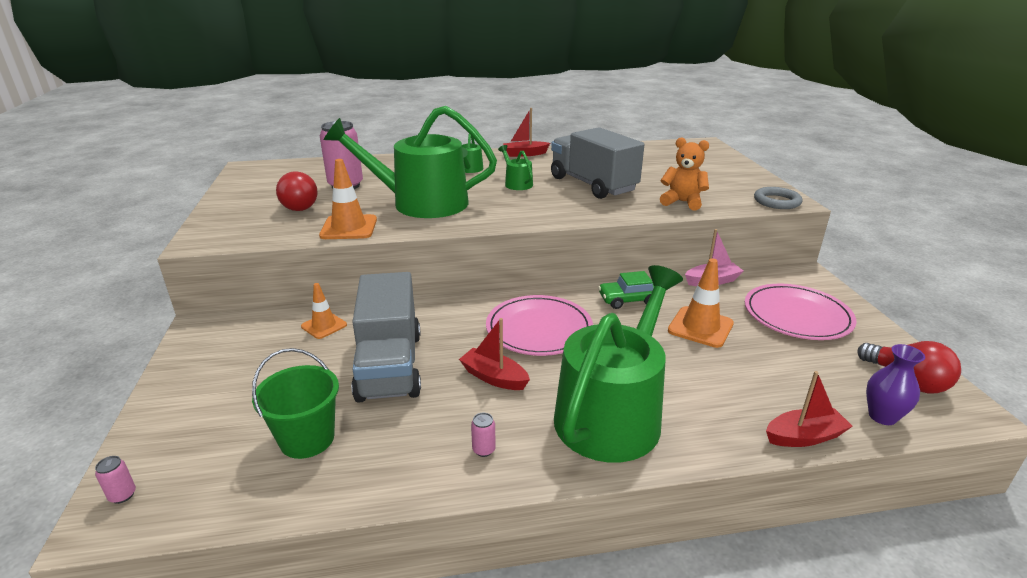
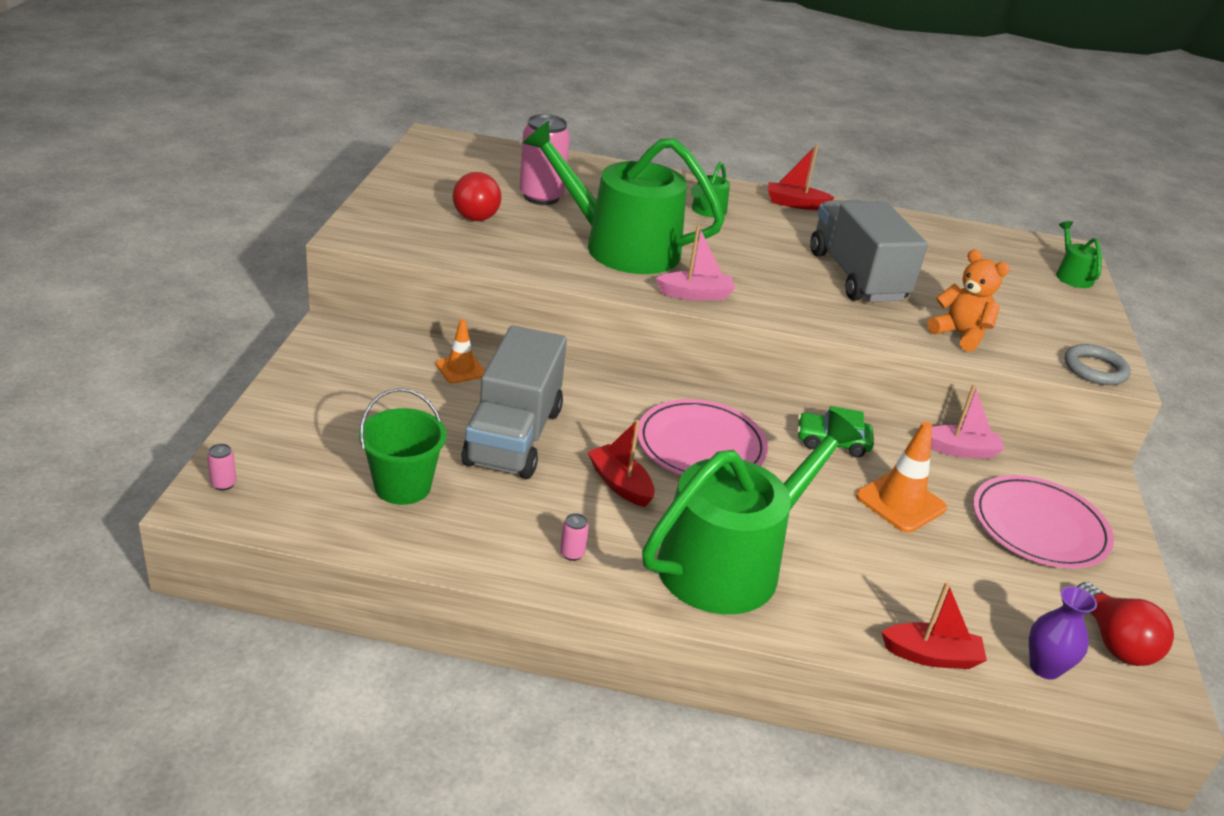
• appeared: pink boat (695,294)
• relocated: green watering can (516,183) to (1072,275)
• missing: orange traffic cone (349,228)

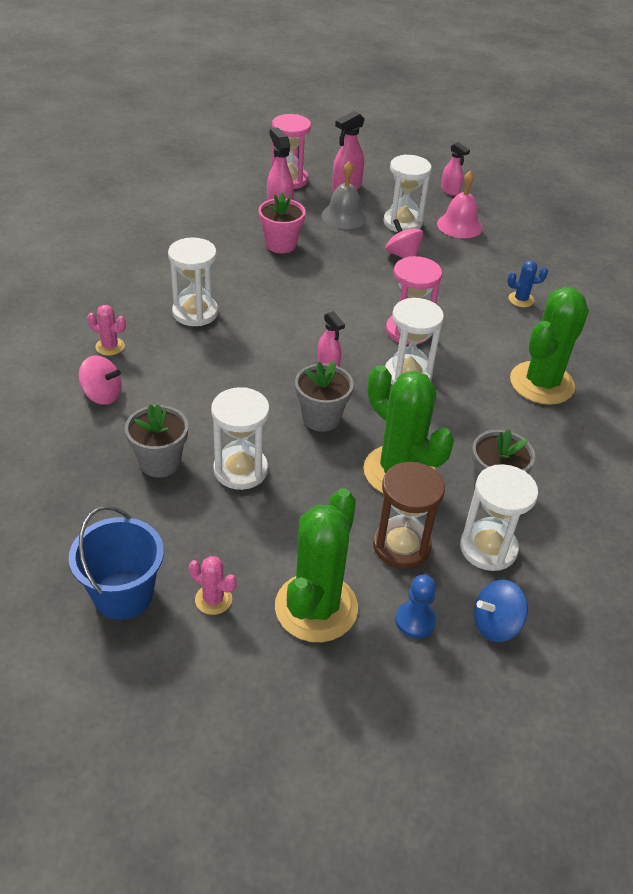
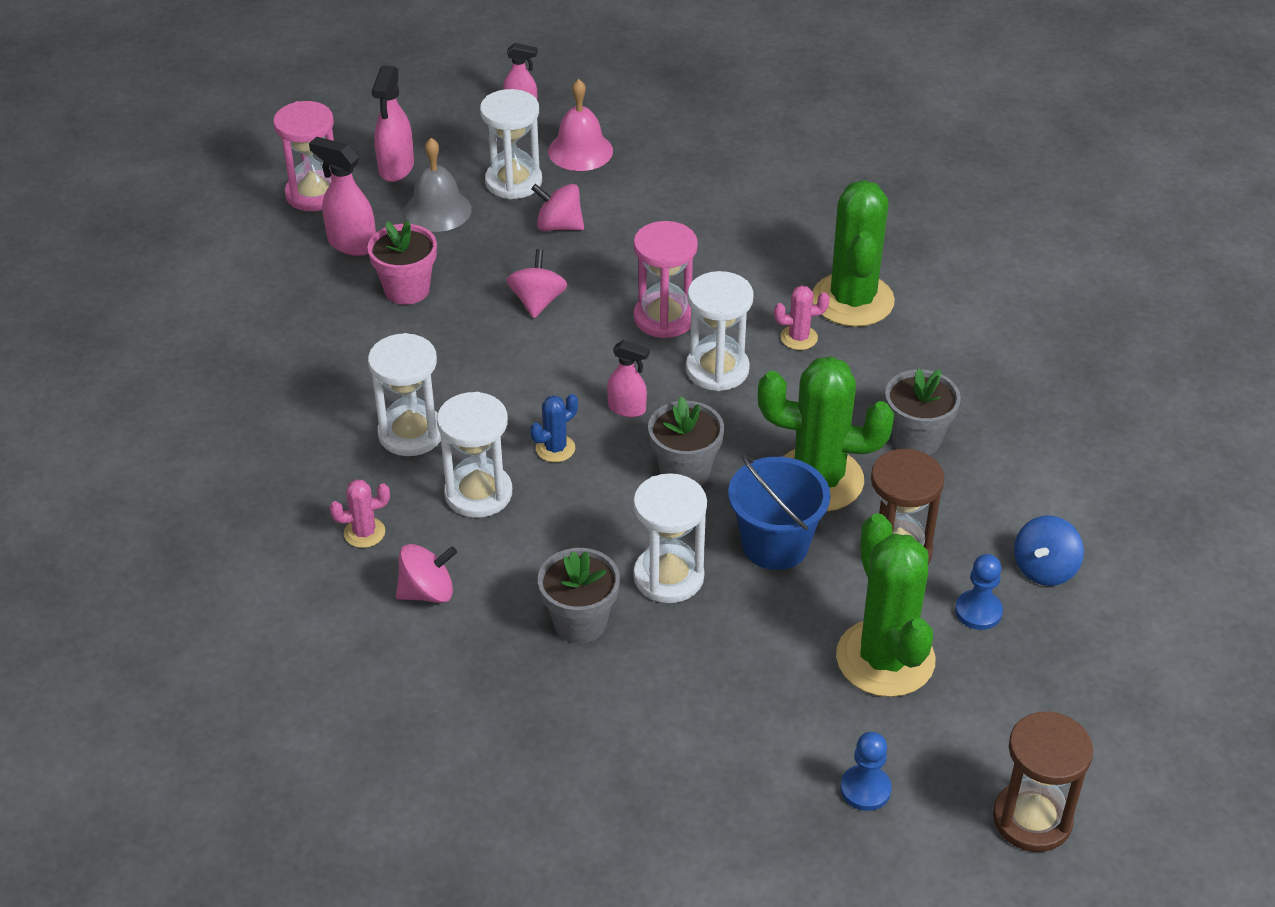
• relocated: white hourglass (488,548) to (478,493)
• appeared: pink spinning top (537,302)
• relocated: blue cactus (521,299) to (555,448)
• relocated: blue bucket (123,594) to (775,545)
• relocated: pink cactus (213,599) to (798,338)
• appeared: blue pawn (865,789)
• appeared: brown hourglass (1032,819)

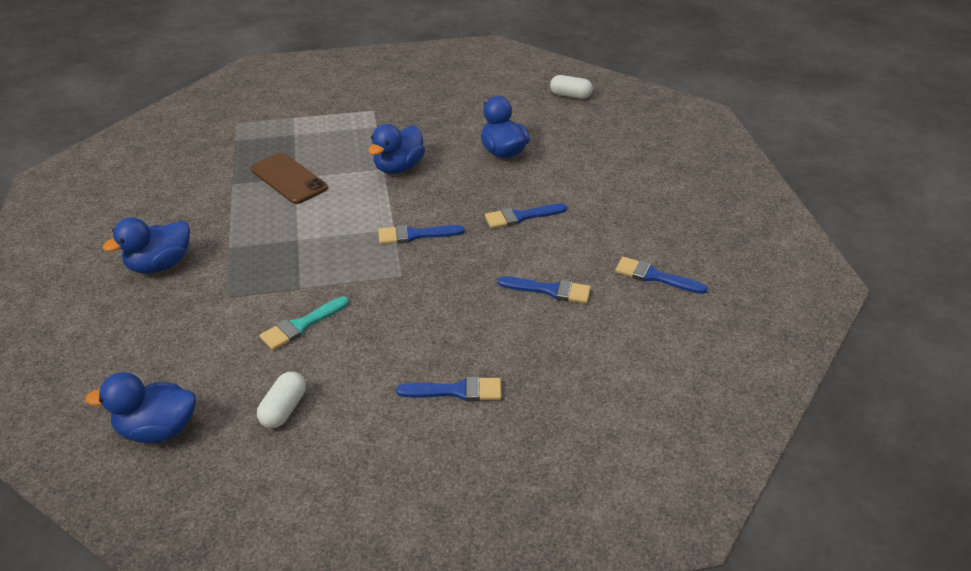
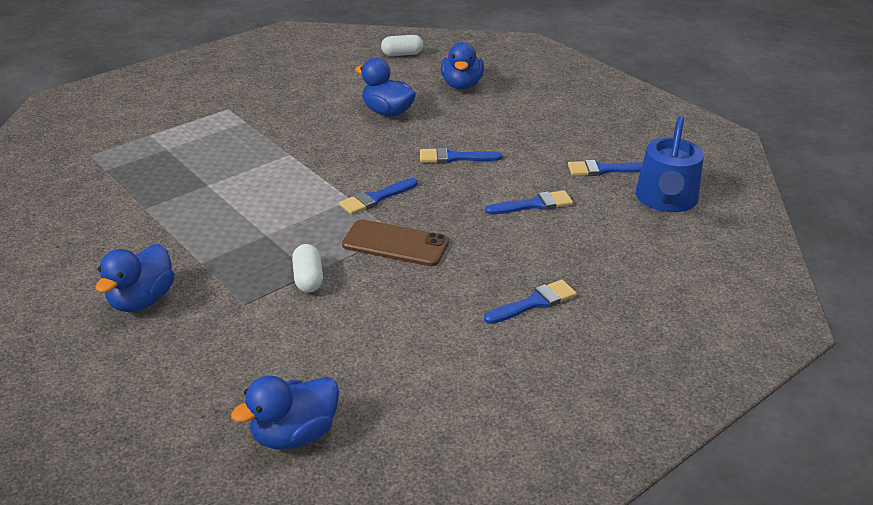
• relocated: white capsule (284,409) to (308,279)
• relocated: brown phone (288,179) to (395,244)
• spun: blue brush (521,216) = (454,157) 45 degrees clockwise
• relocated: blue duck (398,167) to (461,85)
• appeared: blue watering can (666,200)
• missing: turquoise brush (301,325)

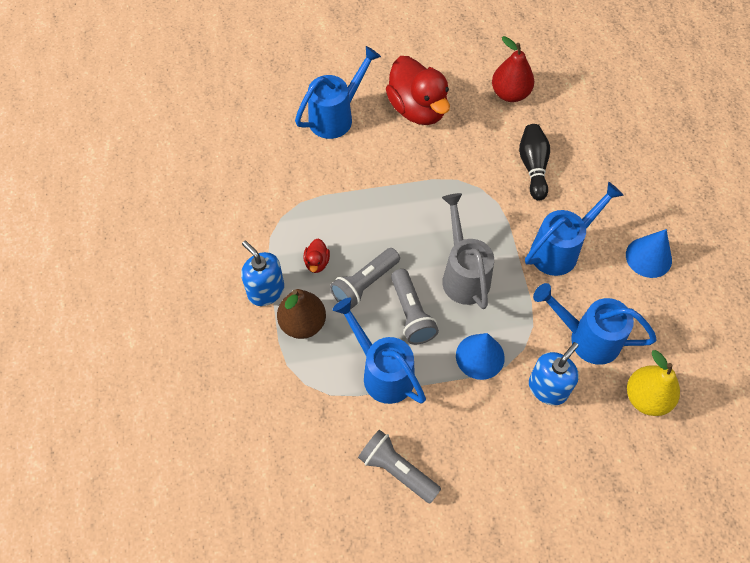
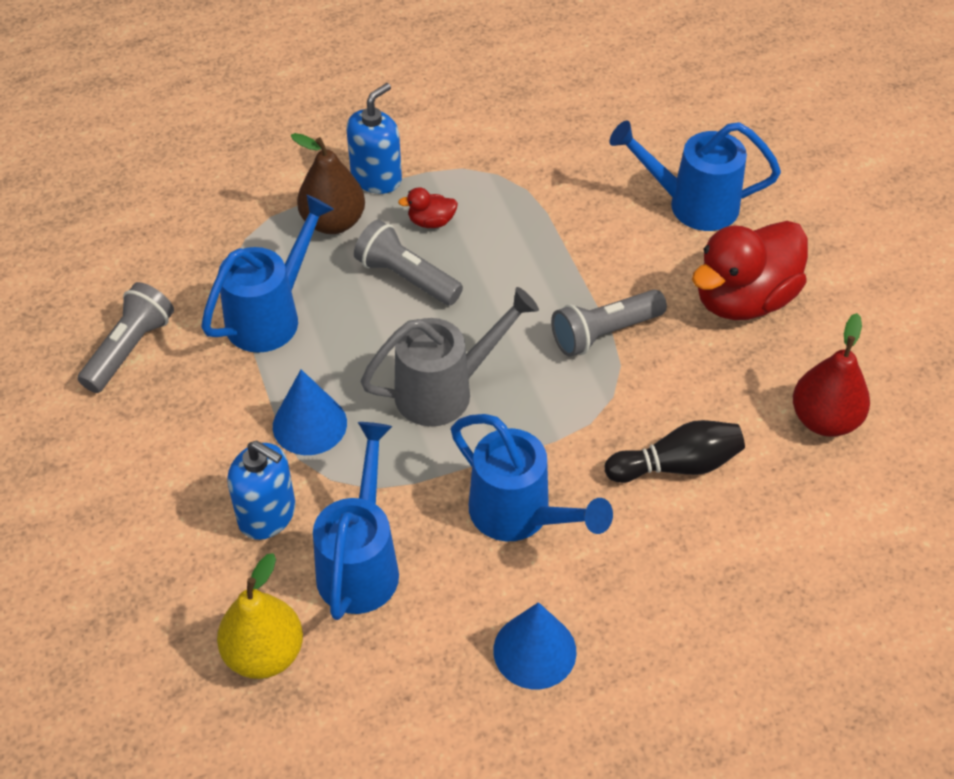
• relocated: grey flashlight (411,314) to (604,333)
• spun: blue watering can (336,116) = (692,204) 150 degrees clockwise

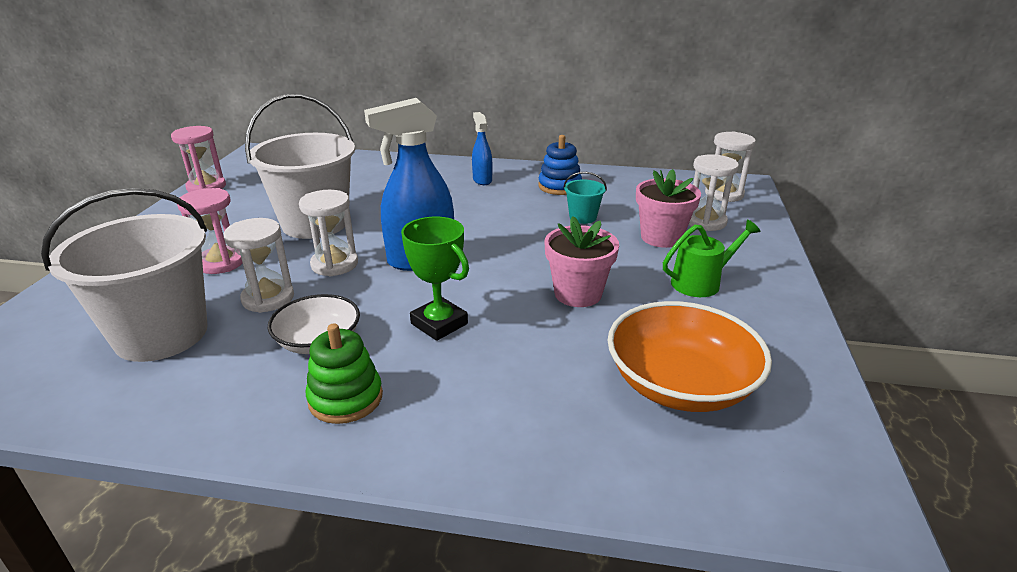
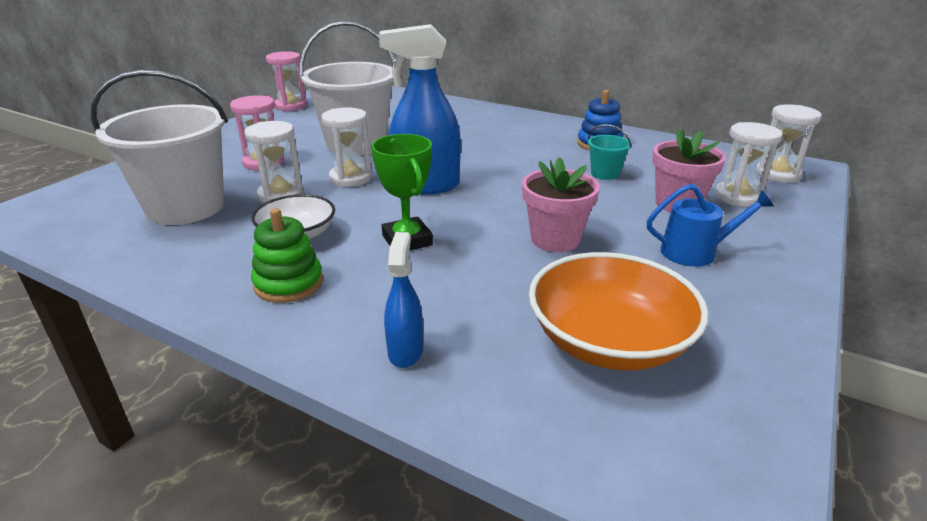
• relocated: blue spray bottle (482,180) to (405,351)
• colour: green watering can (701,282) to blue watering can (695,252)

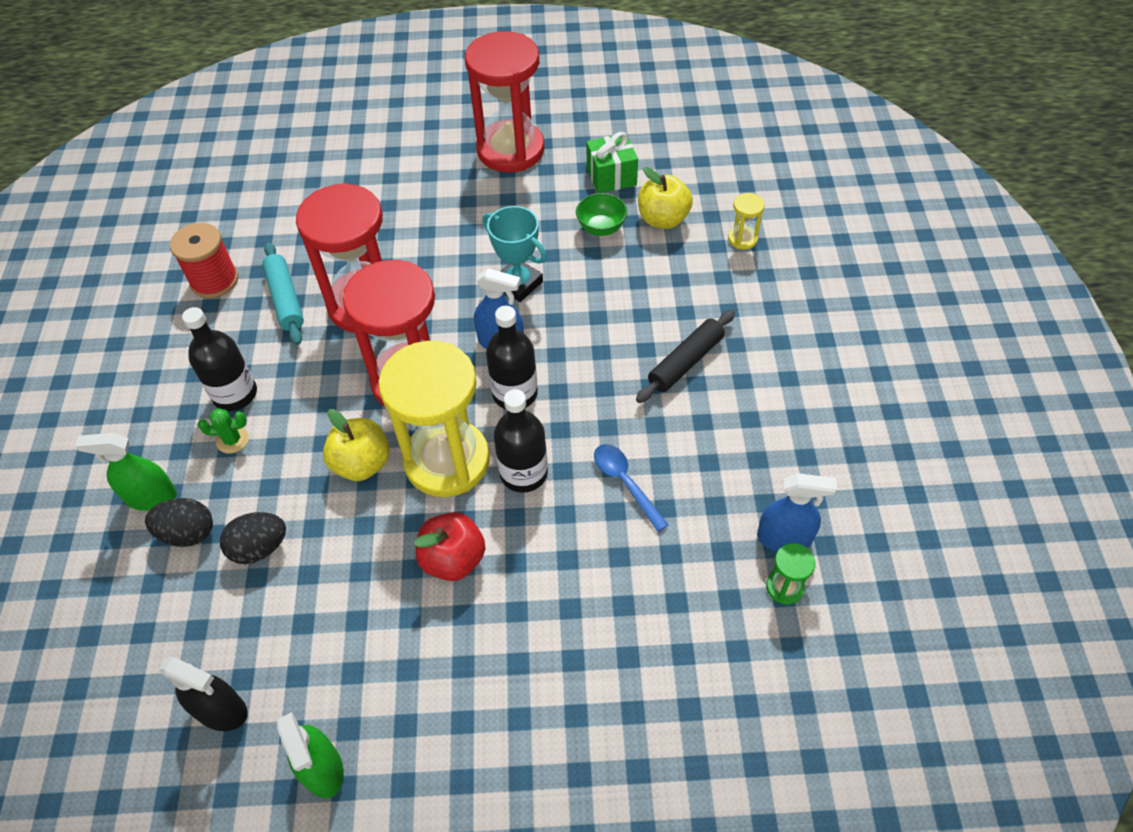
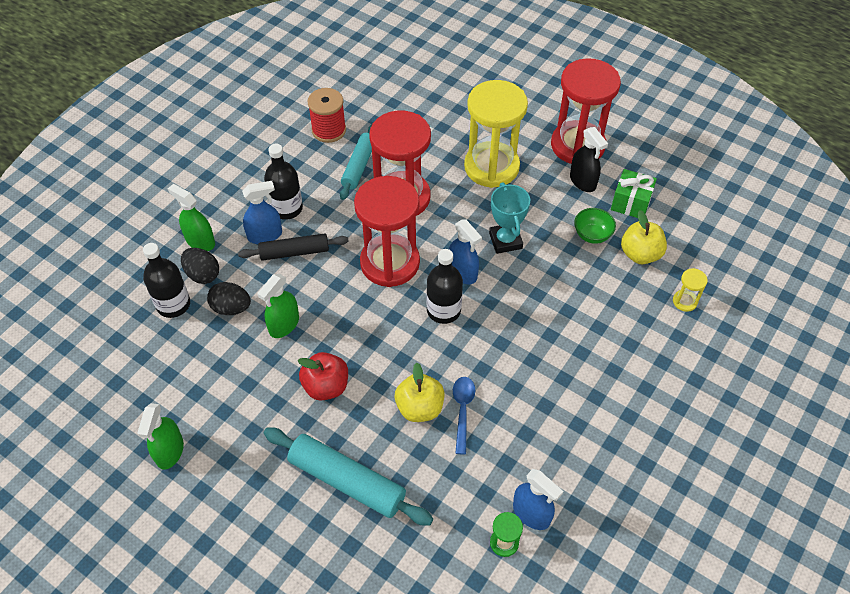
• relocated: black bottle (523,473) to (173,304)
• relocated: black rolling pin (686,362) to (294,252)
• exchanged: green cactus (232,440) to blue spray bottle (265,235)
• appeared: green spray bottle (284,324)
• appeared: turquoise rolling pin (347,481)
• relocated: yellow apple (362,463) to (420,408)
• relocated: yellow hourglass (447,461) to (491,167)
• relocated: black spray bottle (221,710) to (583,181)

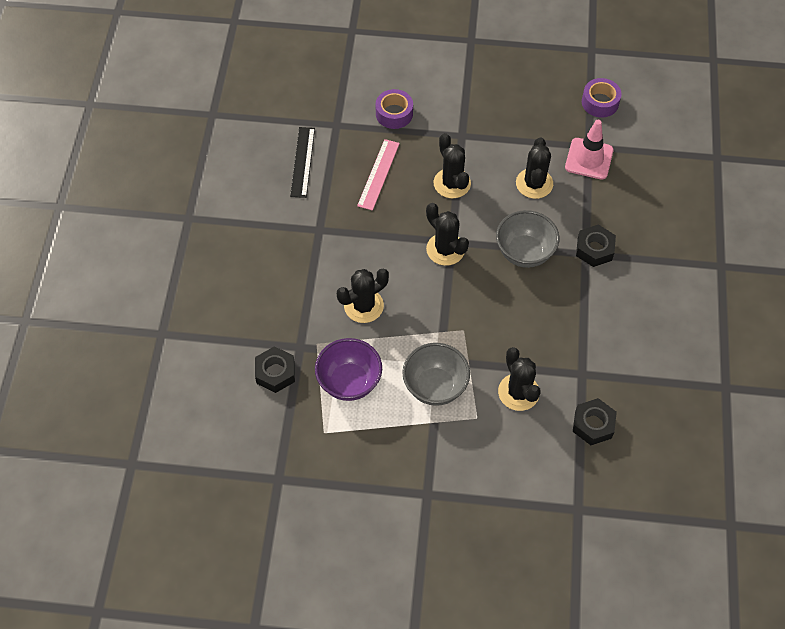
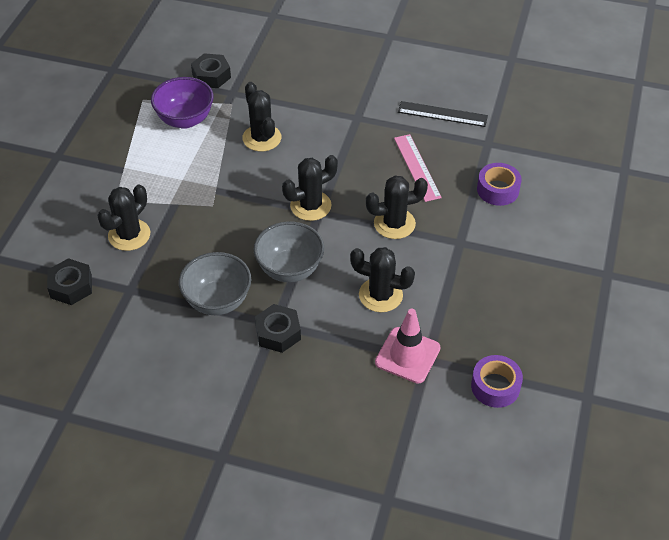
• spun: black cactus (518,392) = (129,235) 45 degrees counterclockwise
• relocated: grey bowl (435,386) to (218,301)
• spun: pink ruler (378,174) = (417,167) 45 degrees clockwise

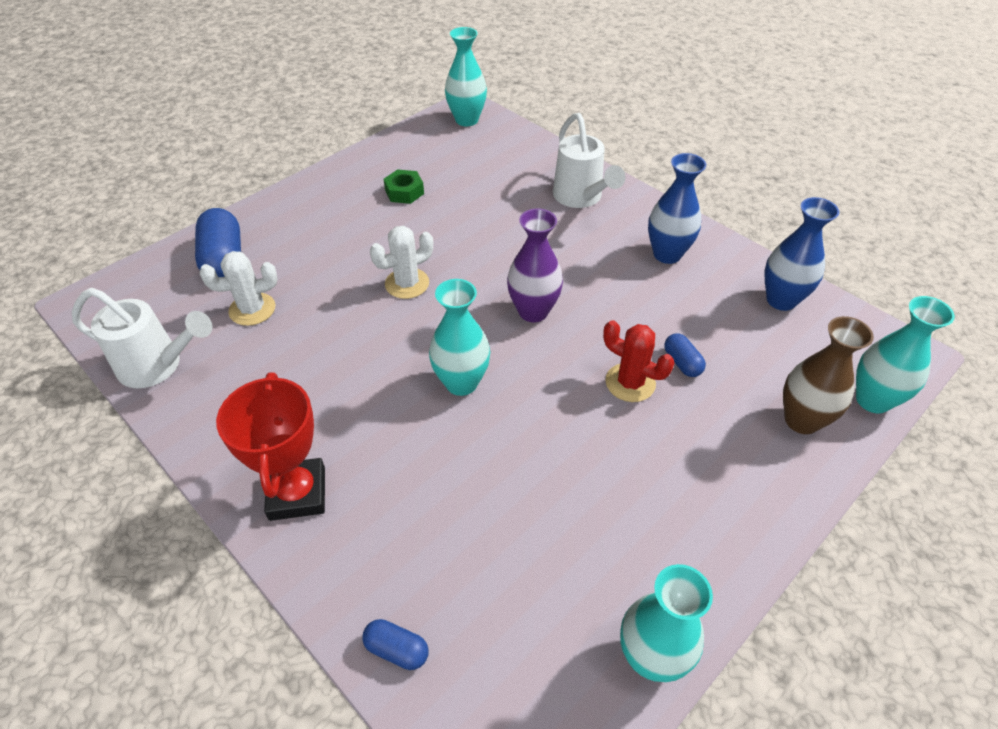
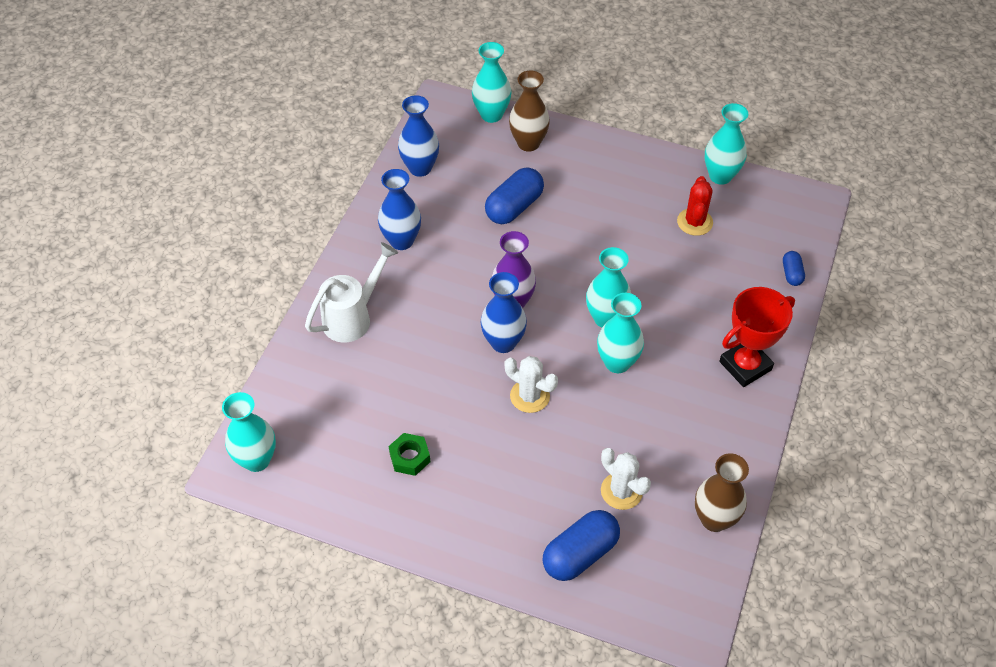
• appeared: blue vase (503,342)
• size: blue capsule (682,363) = (514,207) x1.92
• appeared: turquoise vase (617,362)
• relocated: red cactus (630,383) to (694,222)
• exchanged: white watering can (158,366) to brown vase (714,519)

